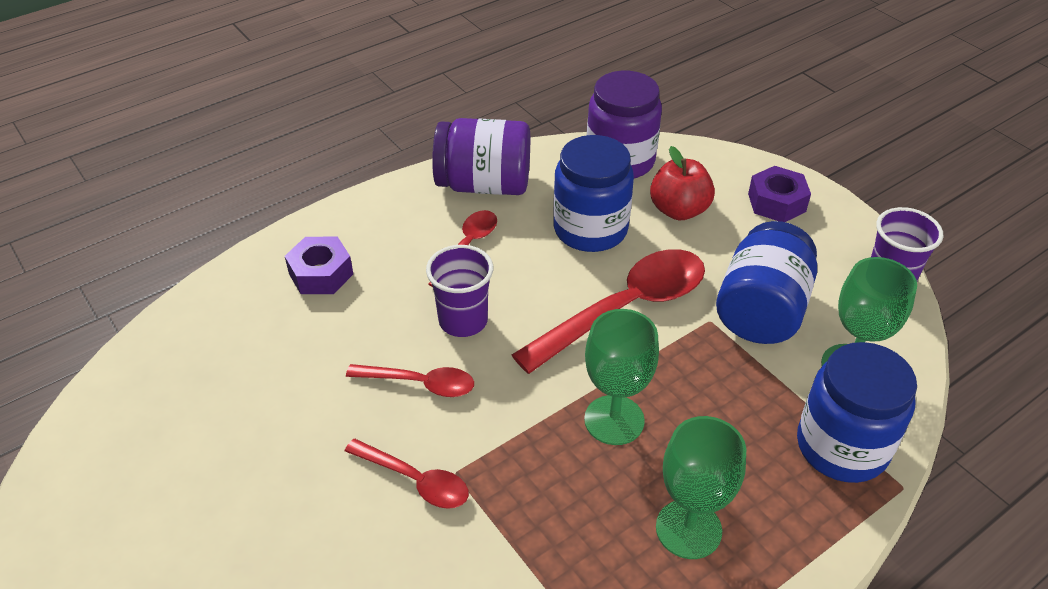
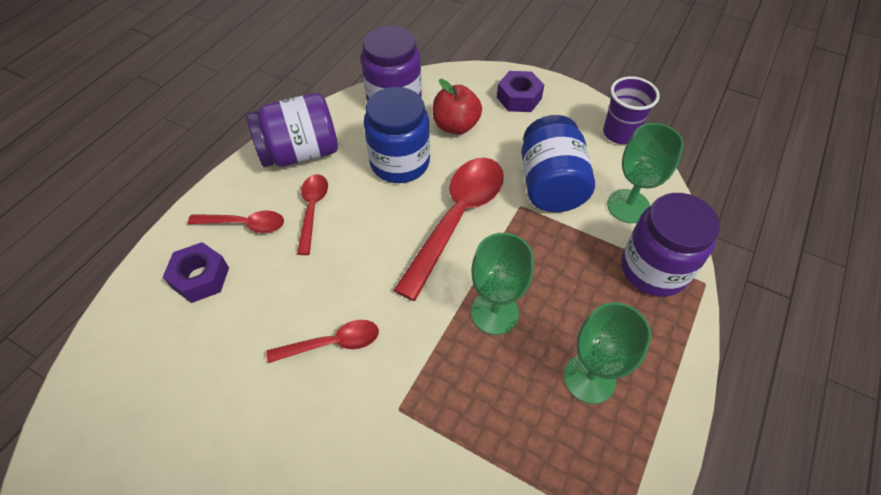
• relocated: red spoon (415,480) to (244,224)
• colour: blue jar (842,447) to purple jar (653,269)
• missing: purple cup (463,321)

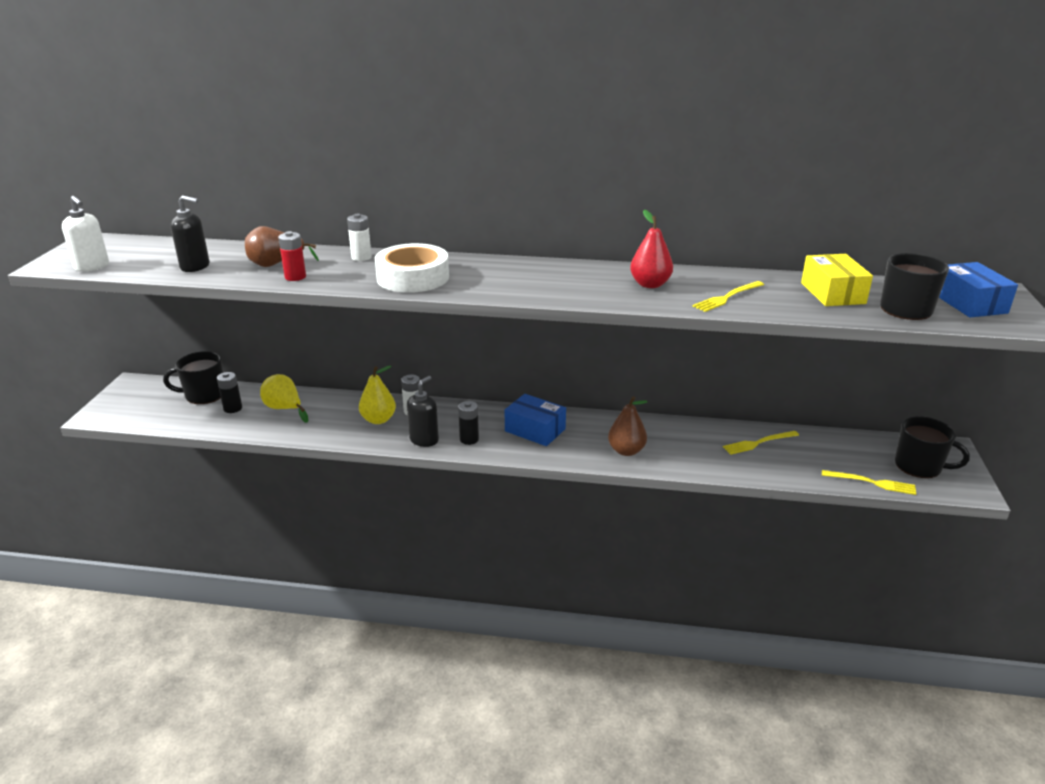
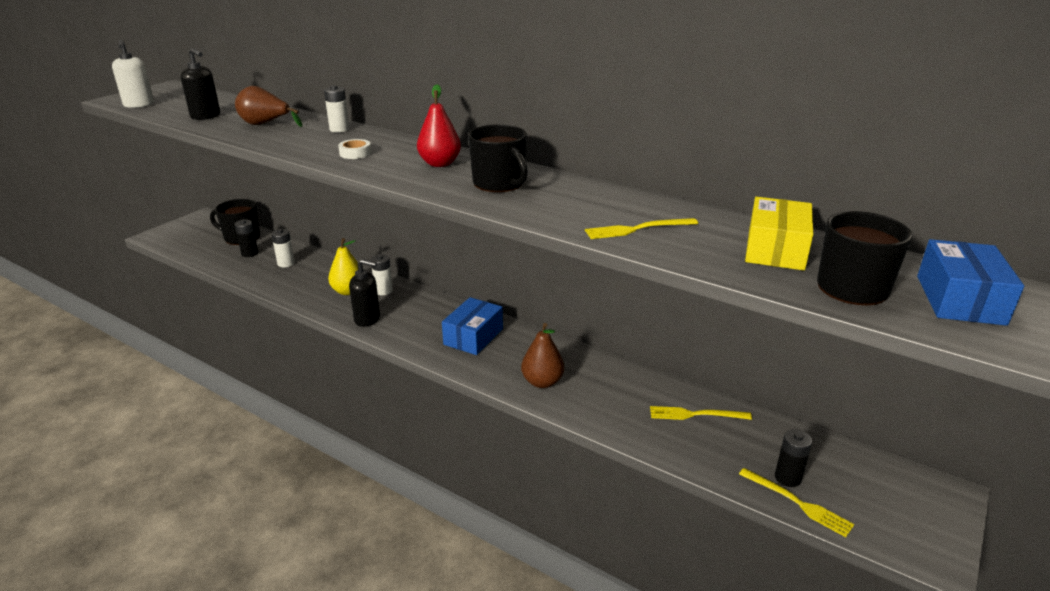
• exchanged: yellow pear (284,409) to white battery (286,263)
• size: white tape (413,277) = (355,153) x0.43
• spun: black soap dispenser (424,440) = (367,319) 45 degrees clockwise
• relocated: red pear (650,284) to (440,163)
• spun: blue box (535,430) = (473,336) 60 degrees clockwise
• relocated: black mug (919,466) to (499,183)
• relocated: black battery (469,439) to (787,478)
• missing: red battery (295,277)

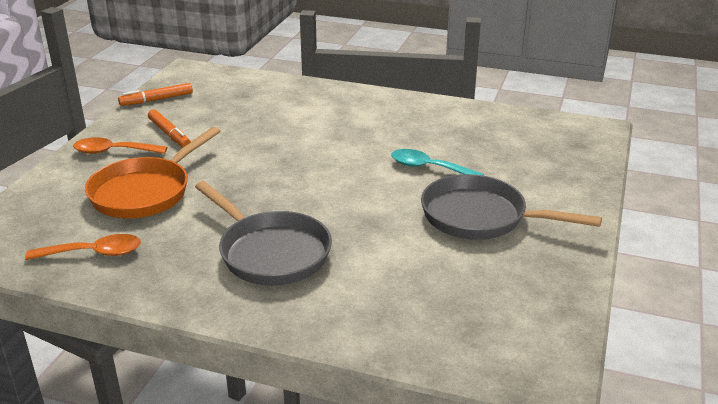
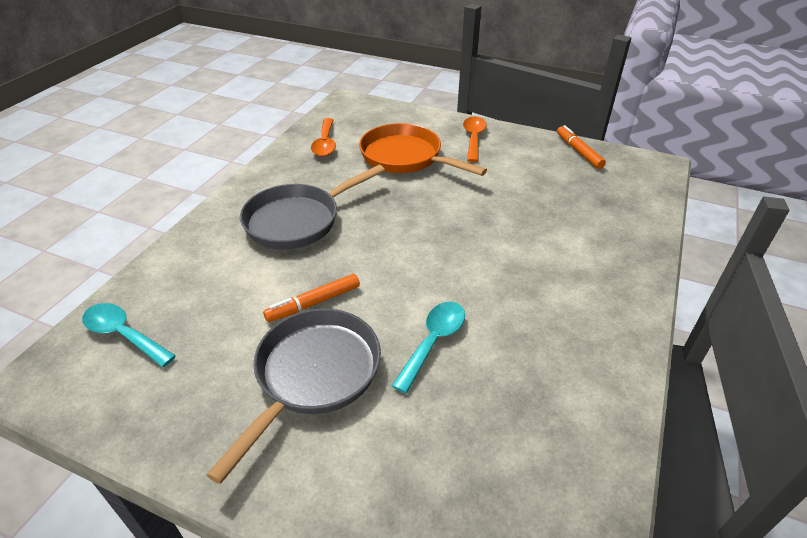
• appeared: turquoise spoon (124,334)
• relocated: orange marker (169,134) to (313,303)

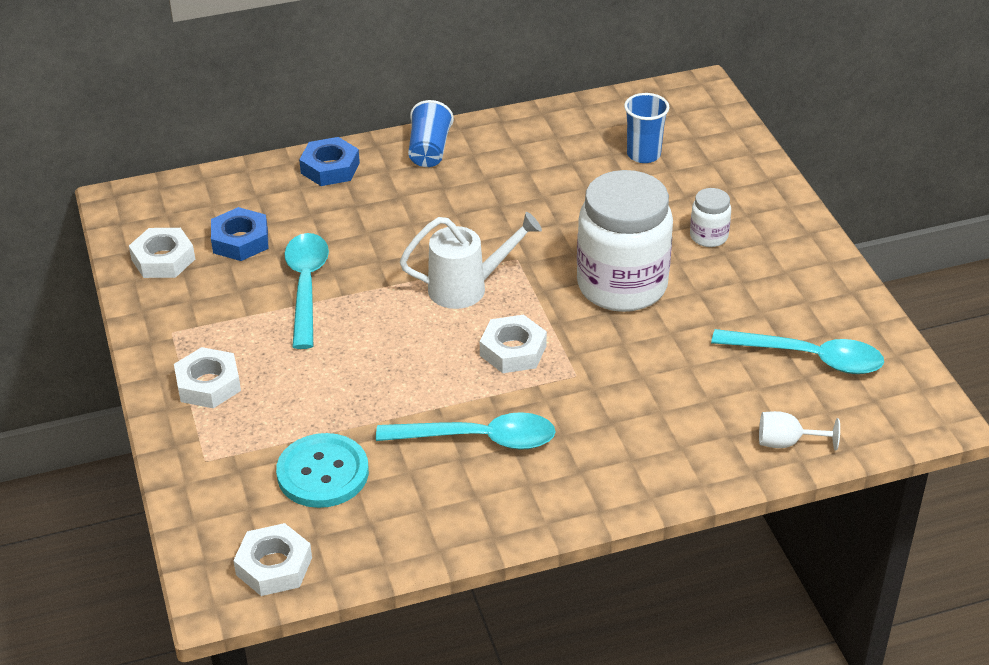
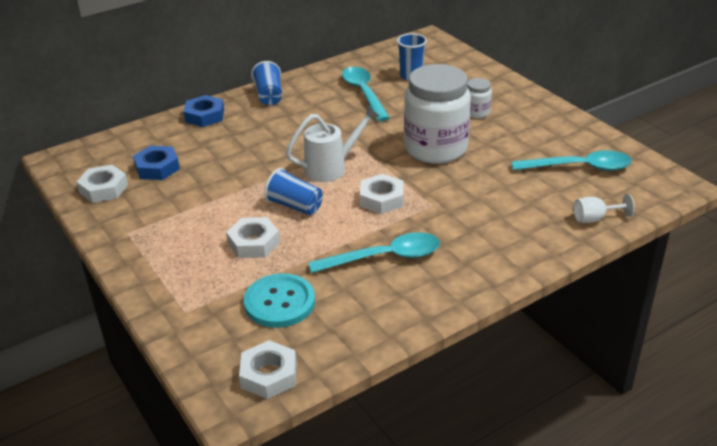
• relocated: white nut (208,384) to (253,243)
• appeared: blue cup (295,206)
• relocated: turquoise spoon (306,286) to (363,93)

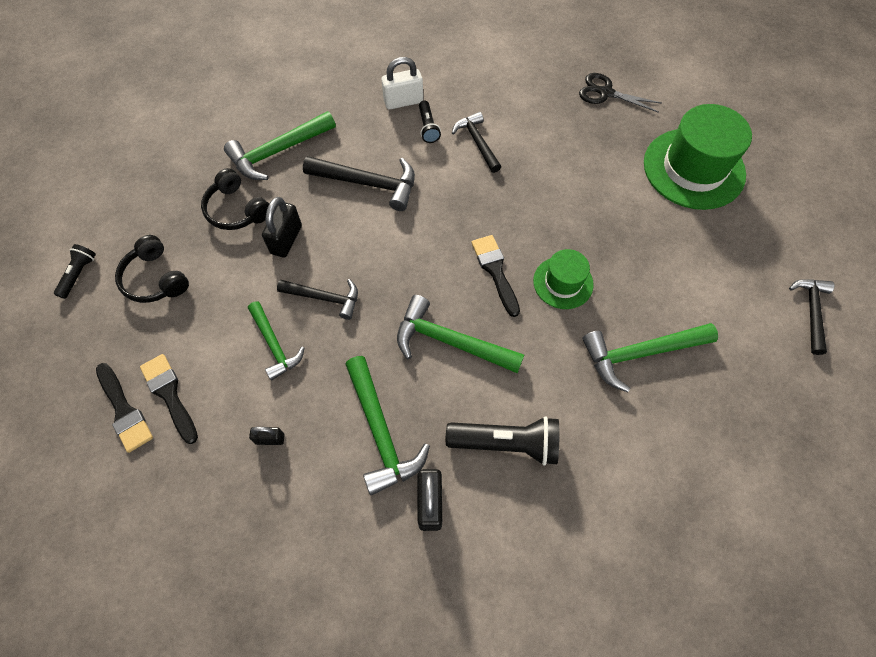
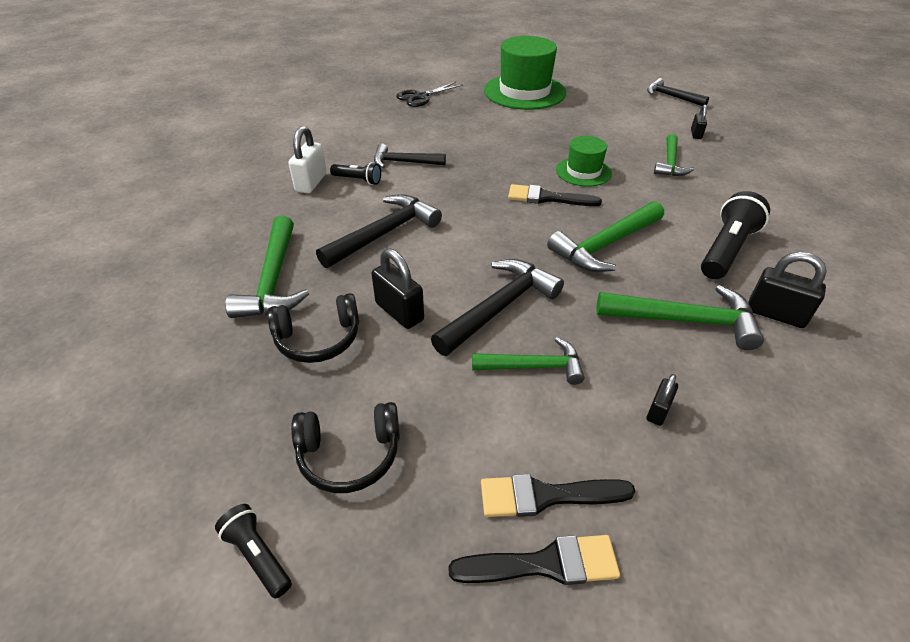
• size: black hammer (325,298) = (499,307) x1.52
• size: green hammer (640,354) = (670,163) x0.66
• appeared: black padlock (696,134)

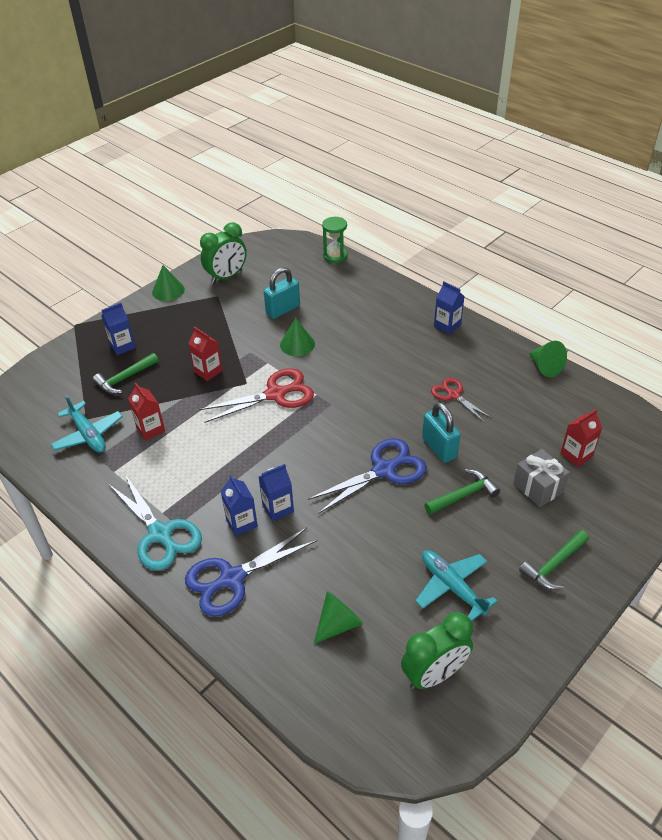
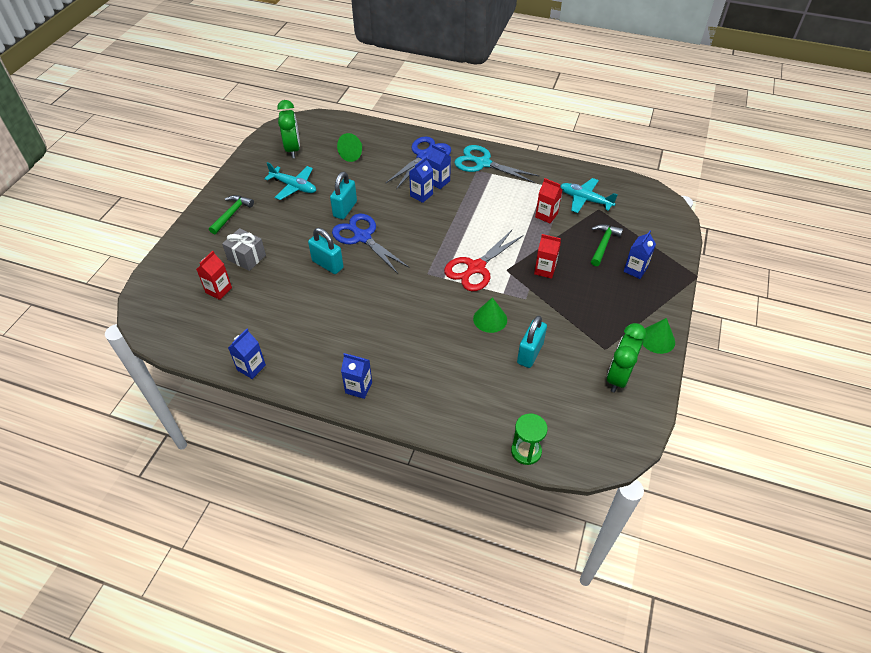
• exchanged: green cone (545,367) to blue carton (251,367)
• spun: green clock (434,674) = (293,149) 135 degrees clockwise
• appeared: turquoise padlock (345,209)
• spun: blue scissors (384,470) = (362,237) 105 degrees clockwise
• missing: green hammer (463,495)
• missing: red scissors (453,395)

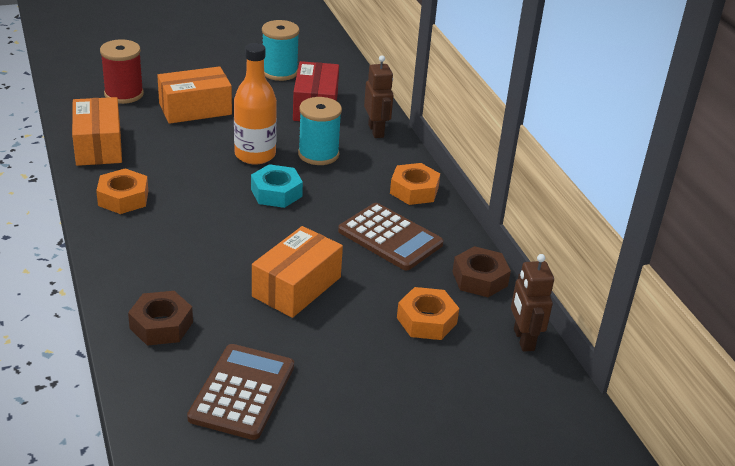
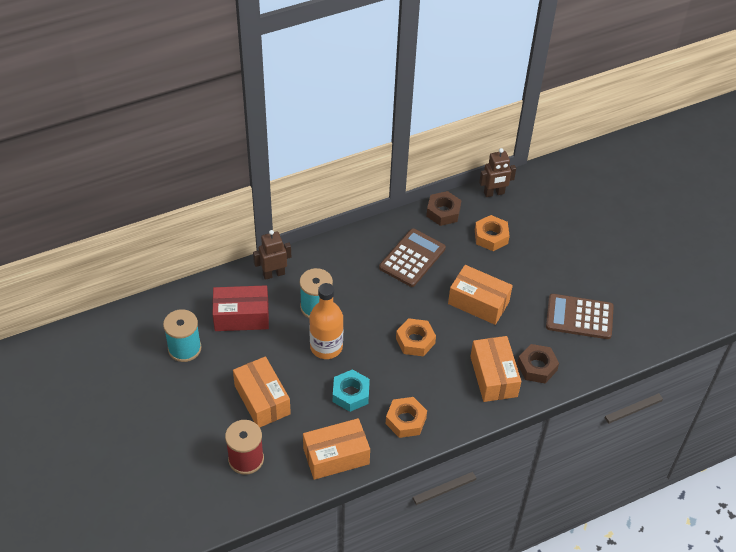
• relocated: turquoise nut (276,193) to (351,394)
• relocated: orange nut (414,190) to (415,341)
• appeared: orange box (493,376)

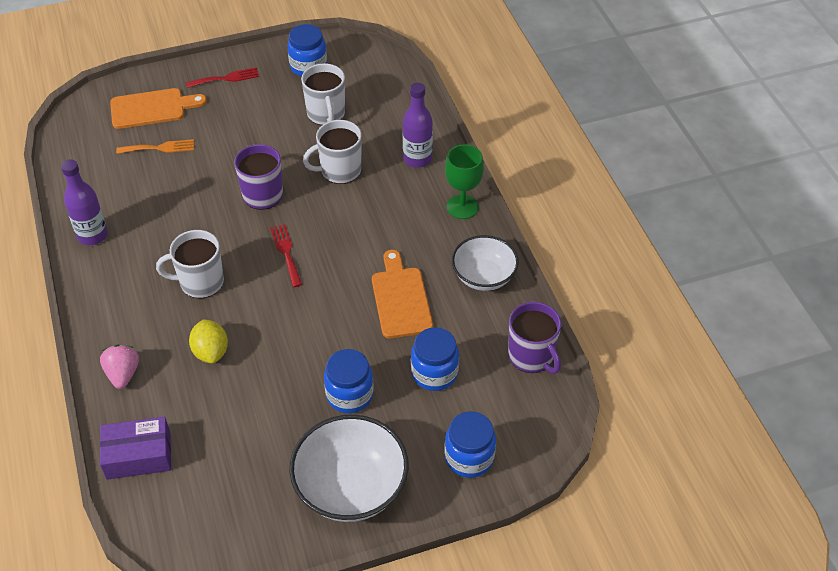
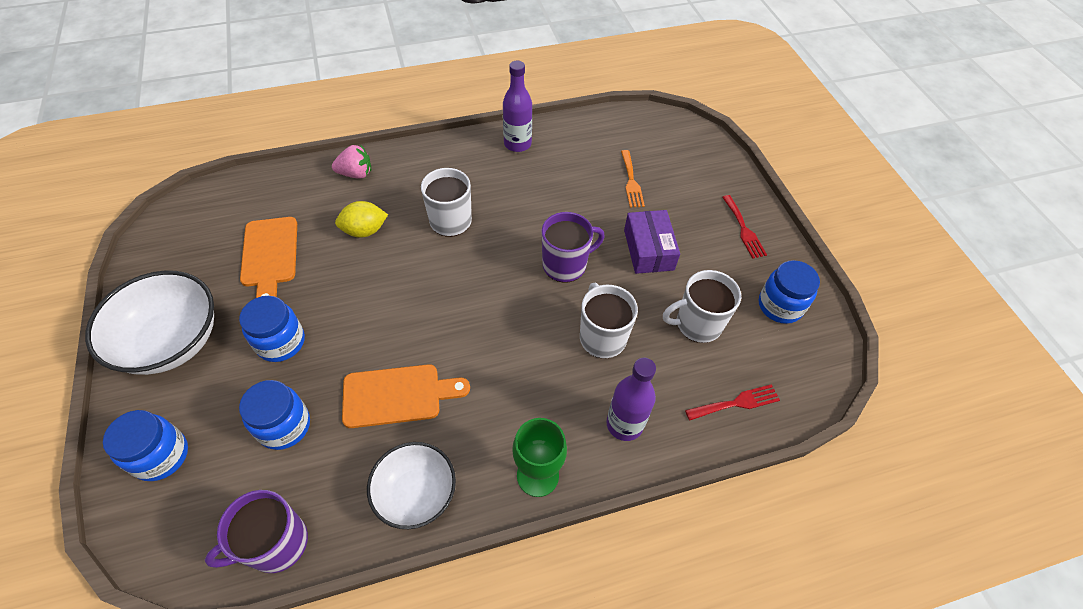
• relocated: orange cutting board (152,108) to (269,256)
• relocated: purple box (138,455) to (648,250)
• relocated: red fork (286,253) to (736,403)

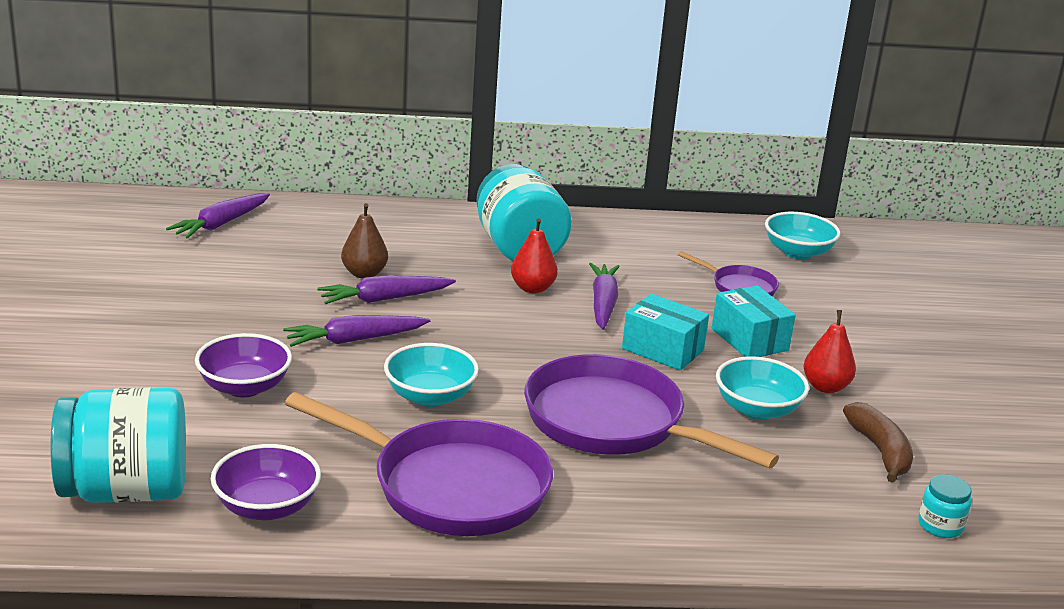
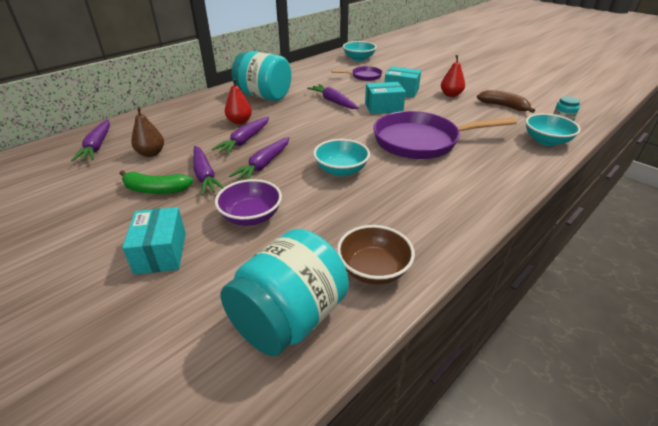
• appeared: green banana (156,190)
• appeared: turquoise box (161,252)
• relocated: brown pear (364,274) to (151,153)
• appeared: purple carrot (205,175)
• relocated: red pear (532,288) to (239,121)
• colour: purple bowl (267,507) to brown bowl (373,269)
• relocated: turquoise bowl (757,409) to (546,141)
• missing: purple pan (450,486)

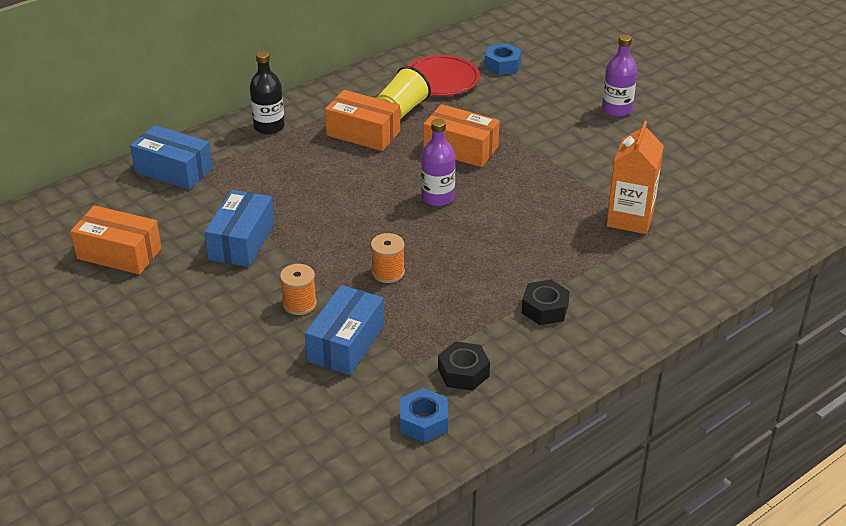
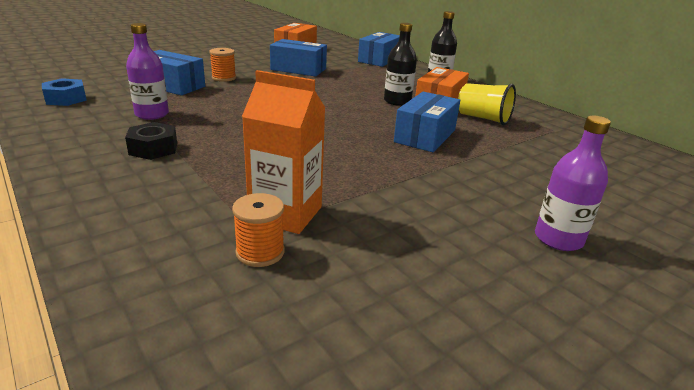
• relocated: purple bottle (437,197) to (152,114)
• relocated: orange spool (388,272) to (260,252)
• appeared: black bottle (397,101)
• colour: orange box (460,149) to blue box (425,136)
• missing: red plate (441,80)
• missing: black nut (463,372)
• missing: blue nut (502,65)

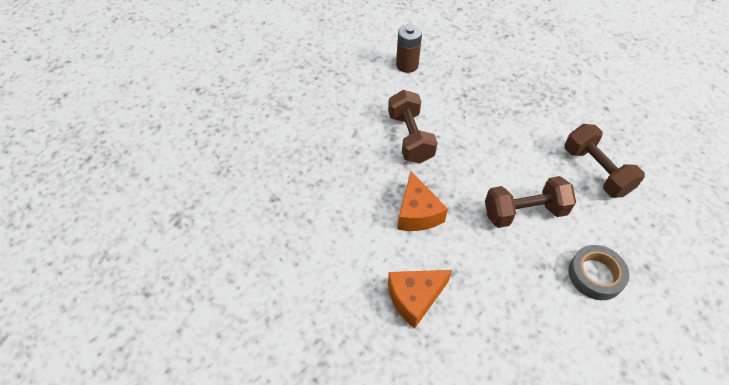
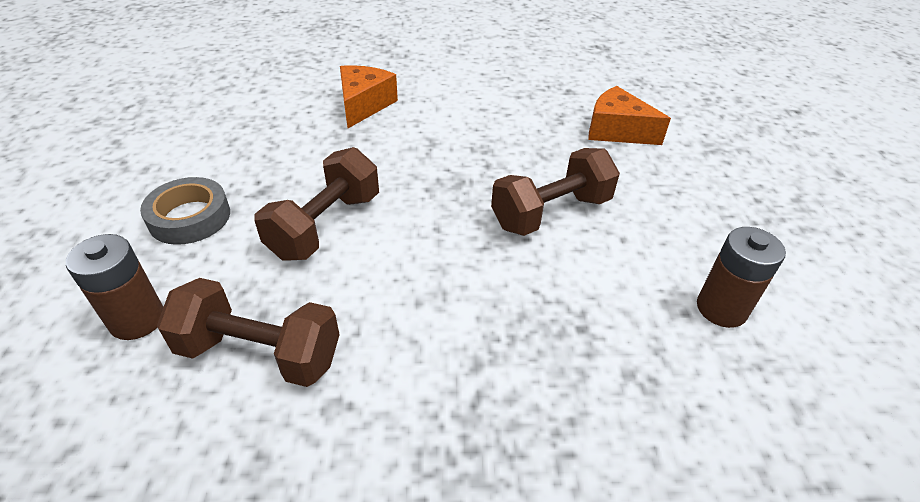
• appeared: brown battery (137,319)
• spun: brown dumbbell (410,138) = (551,213) 60 degrees counterclockwise
• relocated: orange cheese (417,213) to (617,131)

